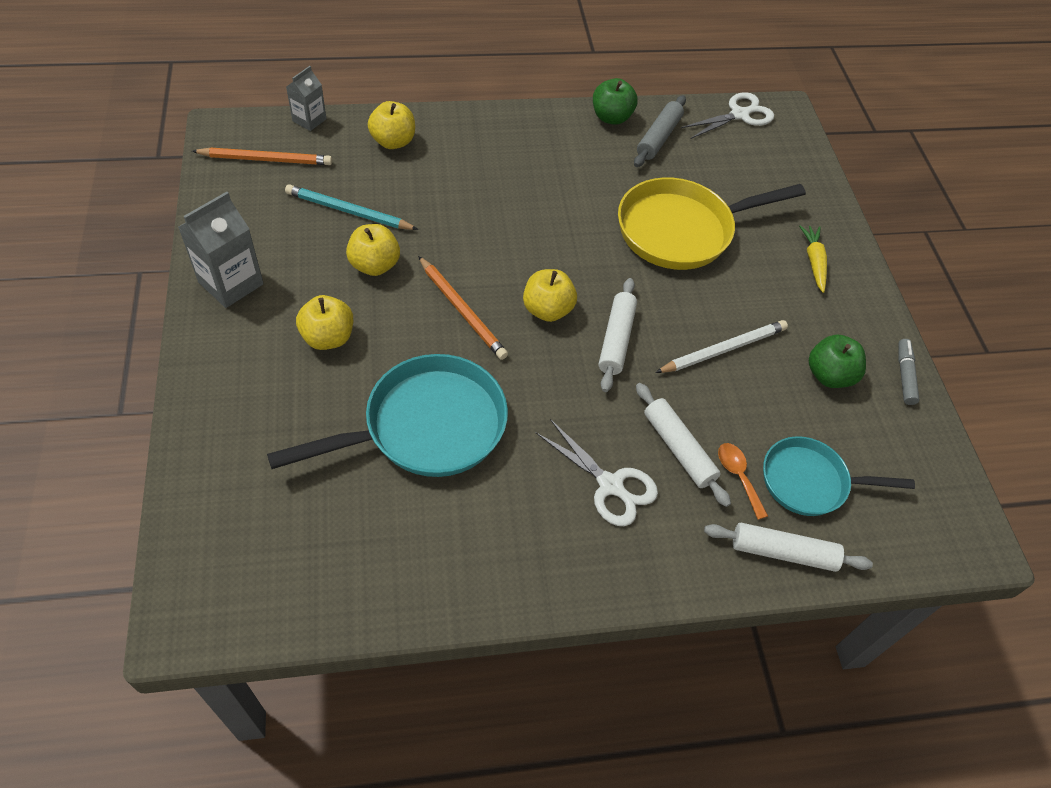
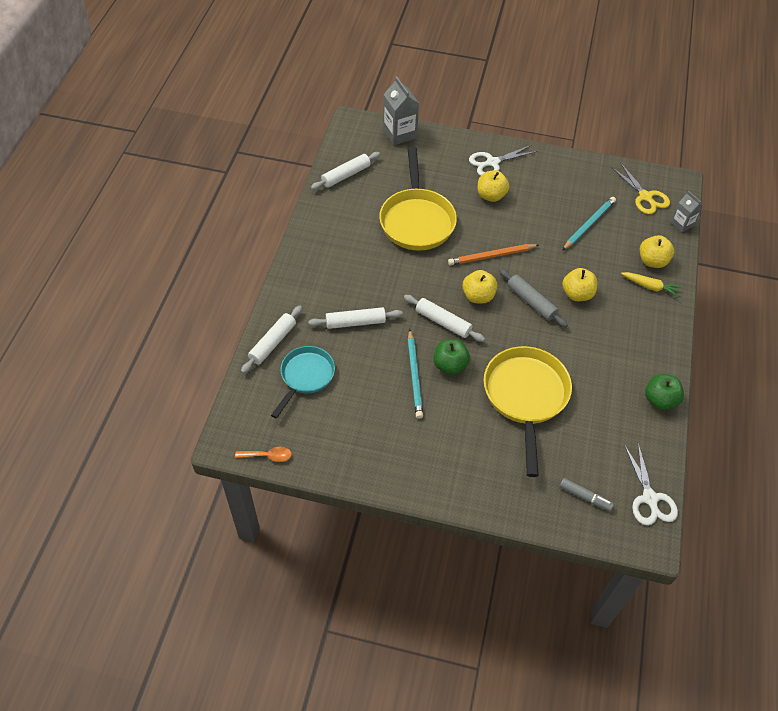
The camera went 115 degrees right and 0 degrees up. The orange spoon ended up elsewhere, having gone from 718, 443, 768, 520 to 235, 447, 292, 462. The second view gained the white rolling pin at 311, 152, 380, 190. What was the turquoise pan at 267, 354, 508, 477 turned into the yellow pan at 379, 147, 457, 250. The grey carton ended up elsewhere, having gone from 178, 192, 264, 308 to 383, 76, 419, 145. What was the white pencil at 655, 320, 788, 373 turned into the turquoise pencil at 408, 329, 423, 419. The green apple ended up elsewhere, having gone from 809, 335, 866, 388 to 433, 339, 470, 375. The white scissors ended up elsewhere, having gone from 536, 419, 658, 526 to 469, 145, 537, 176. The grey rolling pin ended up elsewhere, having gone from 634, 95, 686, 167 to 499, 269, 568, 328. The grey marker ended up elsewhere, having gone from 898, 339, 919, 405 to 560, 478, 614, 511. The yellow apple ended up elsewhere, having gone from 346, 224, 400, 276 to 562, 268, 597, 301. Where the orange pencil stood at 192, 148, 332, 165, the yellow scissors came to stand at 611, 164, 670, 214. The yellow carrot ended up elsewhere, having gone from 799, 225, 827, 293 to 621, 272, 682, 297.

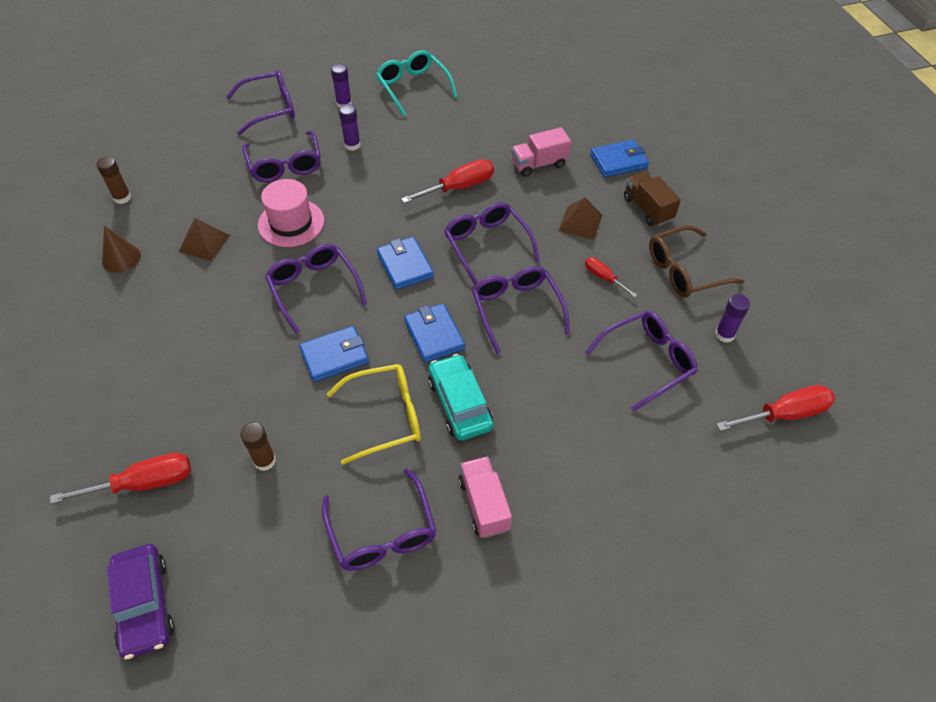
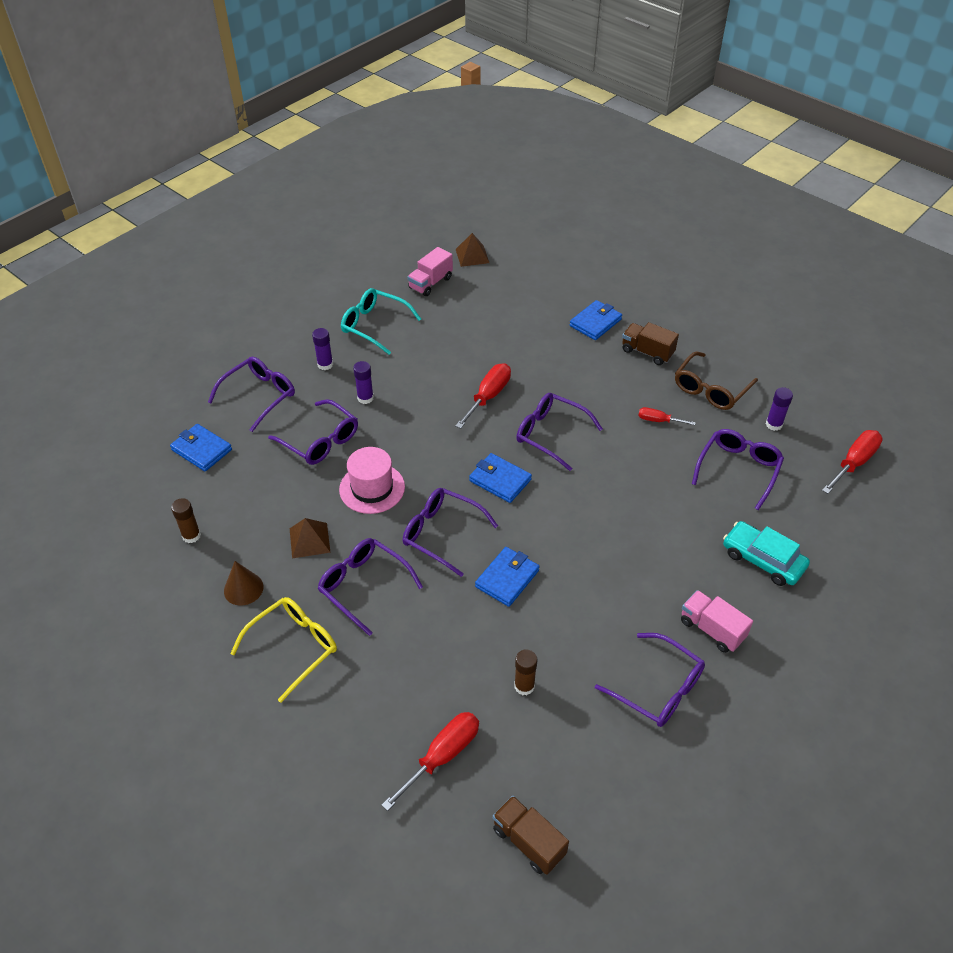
The camera went 30 degrees left and 5 degrees down. The blue wallet ended up elsewhere, having gone from 404, 303, 465, 363 to 170, 424, 232, 471. The yellow glasses ended up elsewhere, having gone from 327, 364, 421, 465 to 230, 597, 337, 703. The purple glasses ended up elsewhere, having gone from 472, 266, 570, 354 to 318, 538, 423, 636. The pink truck ended up elsewhere, having gone from 511, 127, 571, 177 to 407, 247, 453, 296. The brown pyramid ended up elsewhere, having gone from 558, 197, 602, 240 to 456, 233, 489, 267. Where the purple car stood at 107, 544, 175, 660, the brown truck came to stand at 493, 796, 569, 875. The turquoise car ended up elsewhere, having gone from 428, 354, 493, 440 to 723, 521, 810, 586.

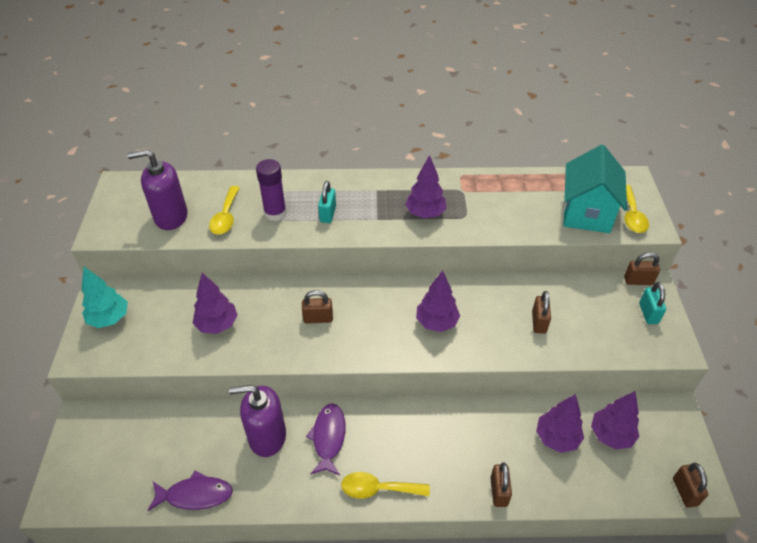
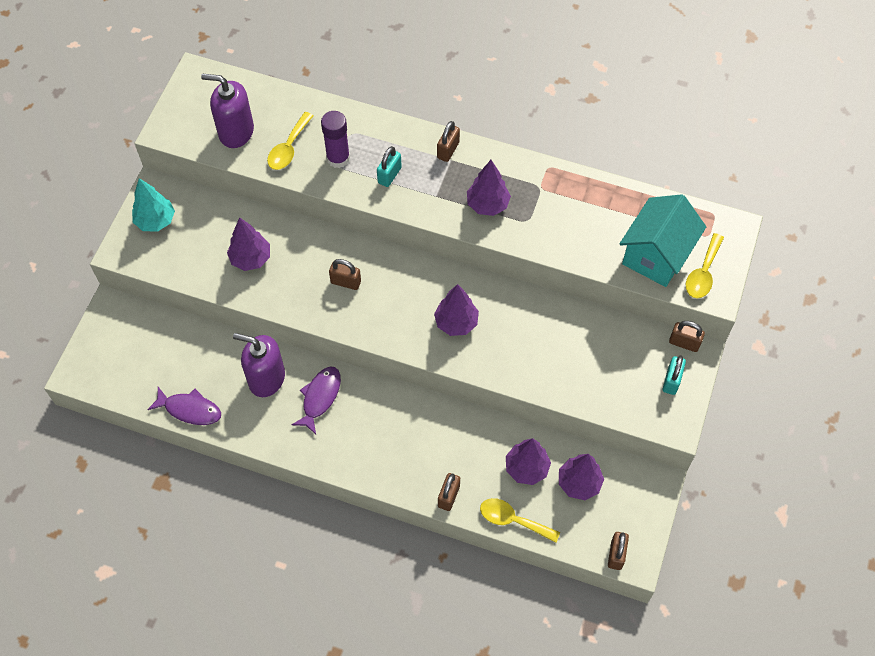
The camera went 20 degrees right and 15 degrees up. The brown padlock ended up elsewhere, having gone from 532, 291, 551, 334 to 437, 121, 460, 162. The yellow spoon ended up elsewhere, having gone from 341, 472, 430, 499 to 480, 498, 560, 543.

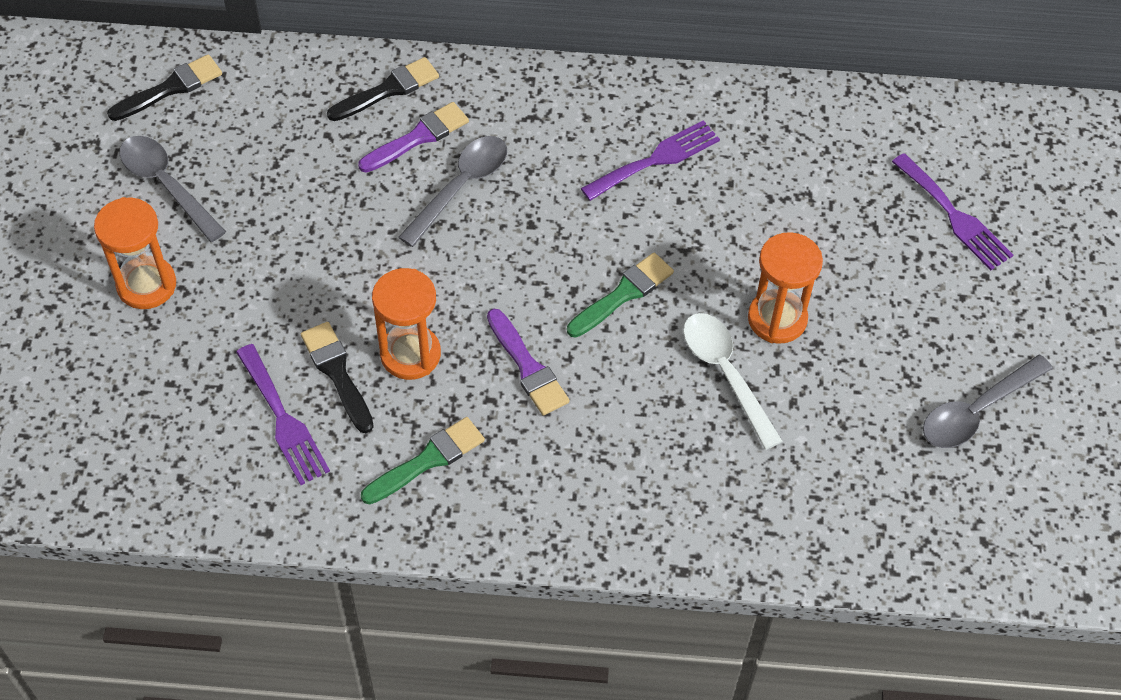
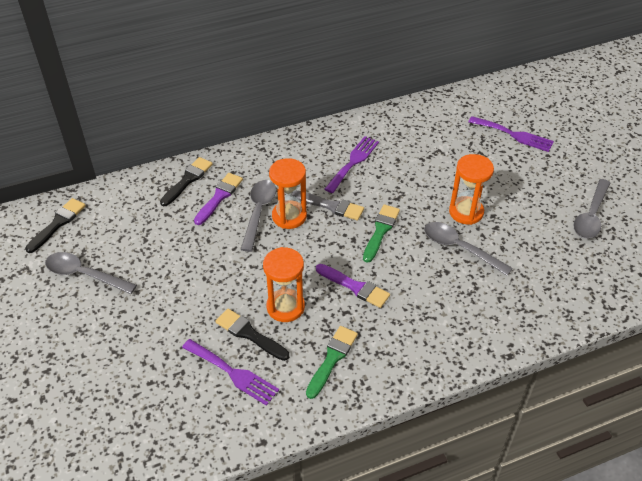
The camera went 25 degrees left and 10 degrees down. The orange hourglass ended up elsewhere, having gone from 94, 197, 176, 309 to 269, 158, 307, 229. The second view gained the grey brush at 292, 191, 364, 221. What was the white spoon at 683, 313, 783, 450 turned into the grey spoon at 424, 222, 513, 276.

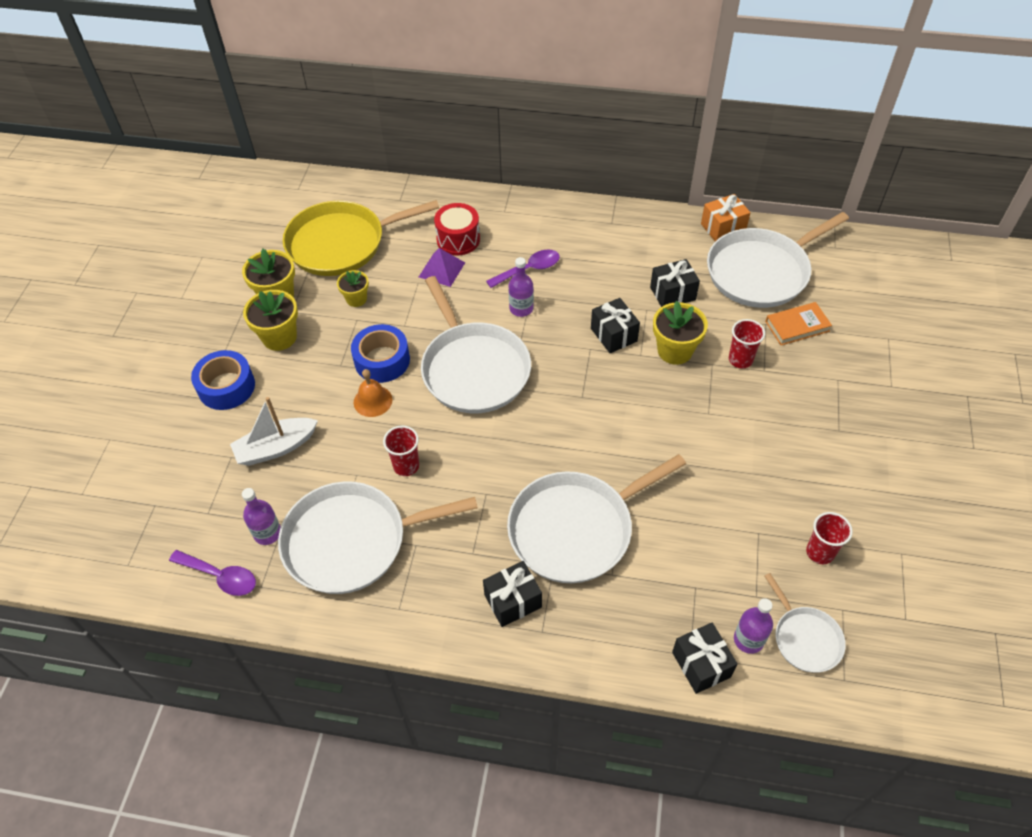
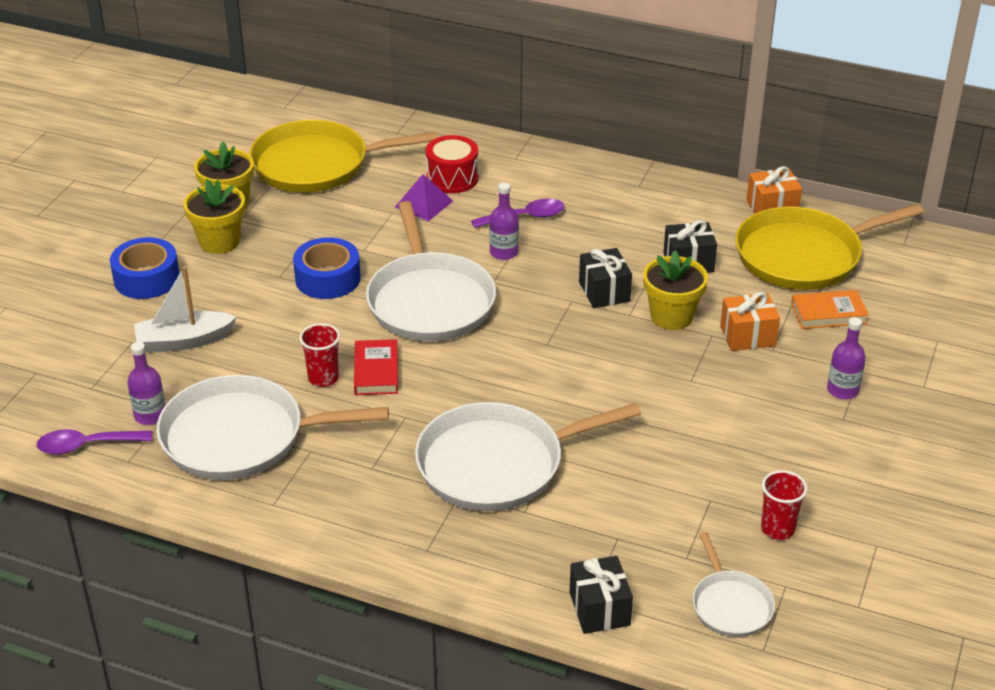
The camera went 10 degrees right and 15 degrees down. The purple spoon at 169, 550, 256, 596 ended up facing another way, 135 degrees clockwise from before. The second view gained the red book at 354, 339, 398, 395. Where the red cup stood at 729, 319, 765, 368, the orange gift came to stand at 720, 292, 780, 351. What was the white pan at 707, 212, 849, 308 turned into the yellow pan at 735, 204, 924, 290. The purple bottle ended up elsewhere, having gone from 734, 598, 773, 654 to 827, 317, 866, 400. The second view lost the yellow flower pot at 337, 270, 369, 307. The second view lost the orange bell at 354, 369, 392, 417. The second view lost the black gift at 483, 561, 542, 627.

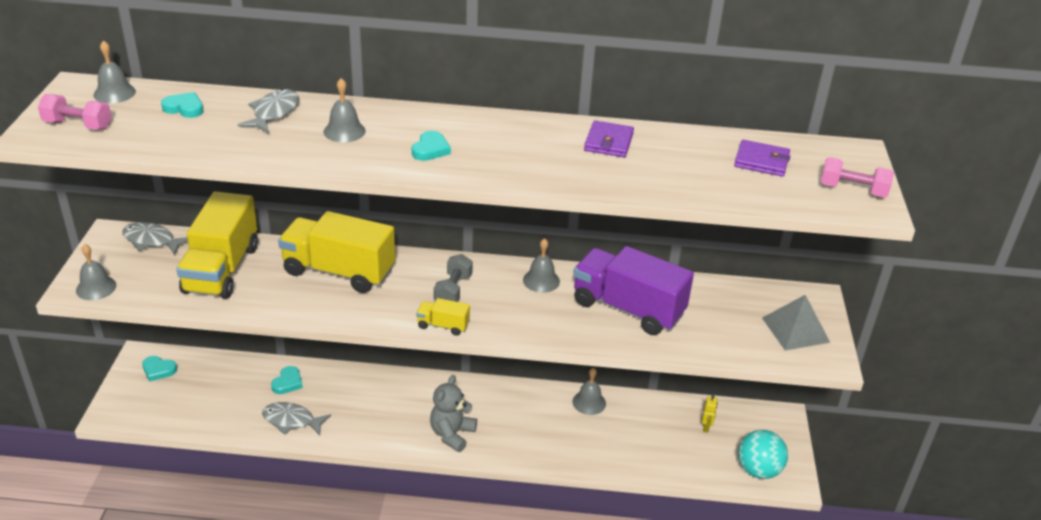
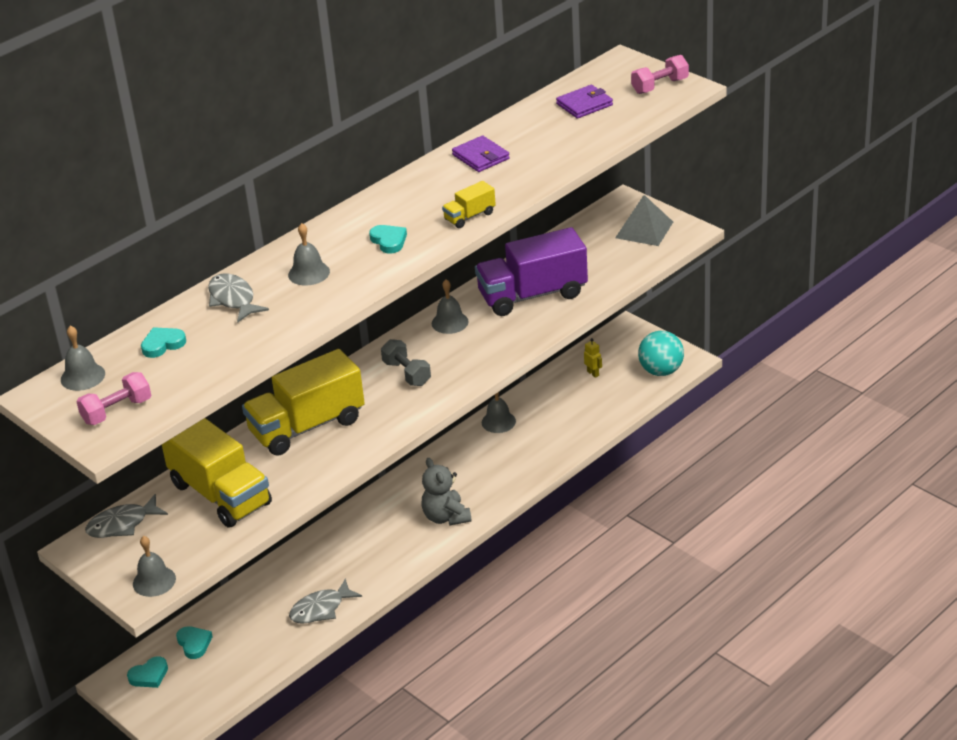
The camera went 45 degrees left and 0 degrees up. The turquoise heart ended up elsewhere, having gone from 271, 366, 303, 394 to 176, 626, 213, 659. The yellow truck ended up elsewhere, having gone from 416, 298, 470, 336 to 442, 181, 496, 228.

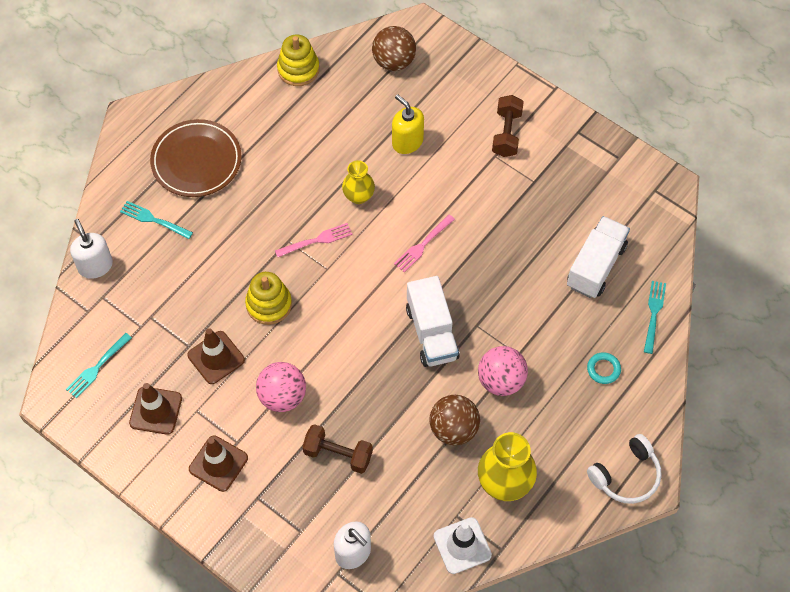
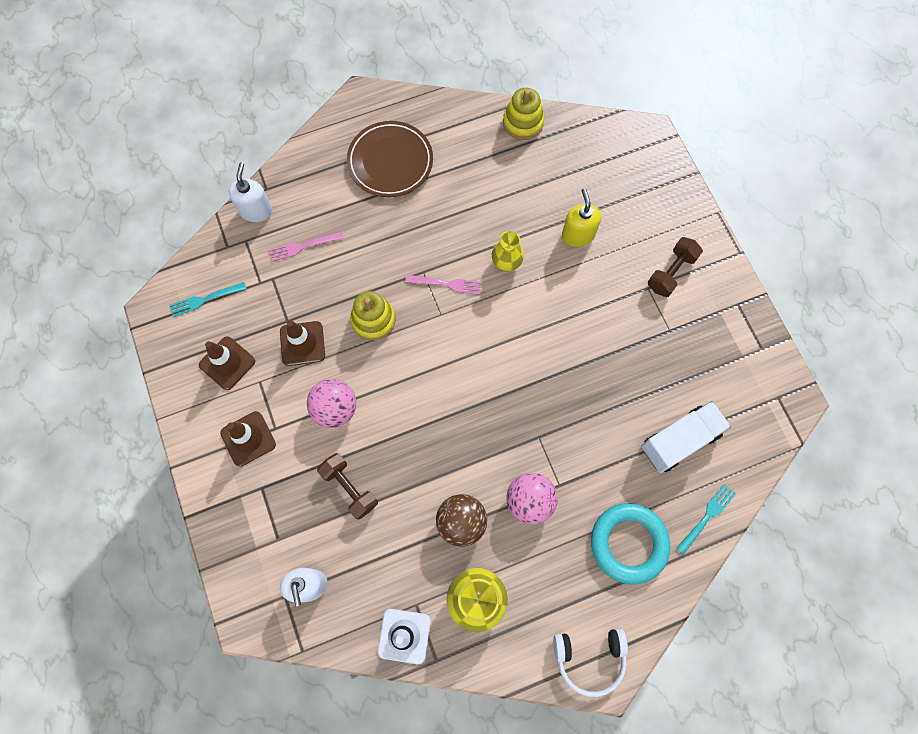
The camera went 30 degrees right and 10 degrees up. The pink fork ended up elsewhere, having gone from 394, 214, 455, 272 to 268, 231, 344, 262. The size of the turquoise ring at 587, 352, 621, 384 changed by a factor of 2.25. The second view lost the turquoise fork at 120, 201, 193, 239. The second view lost the brown ball at 372, 26, 416, 71. The second view lost the white truck at 406, 276, 460, 367.

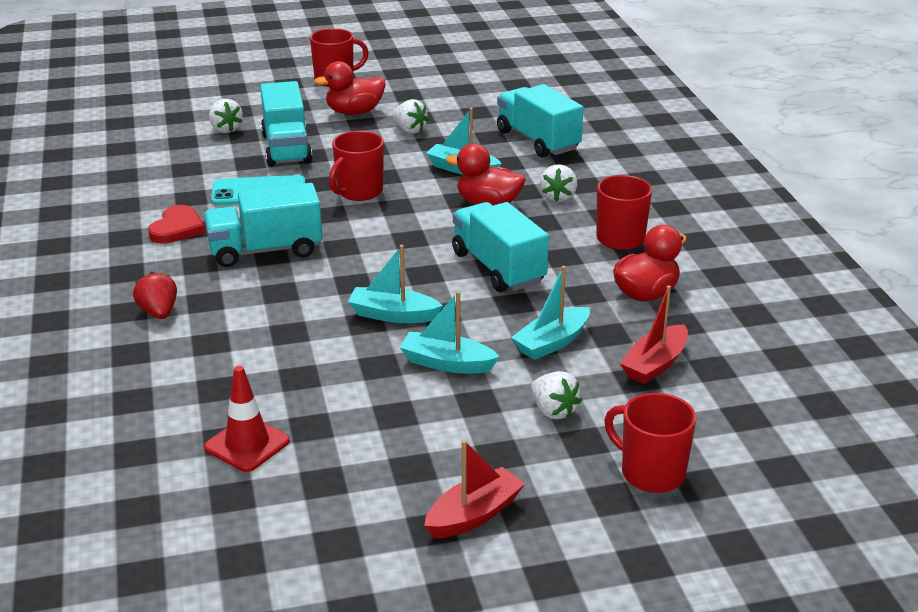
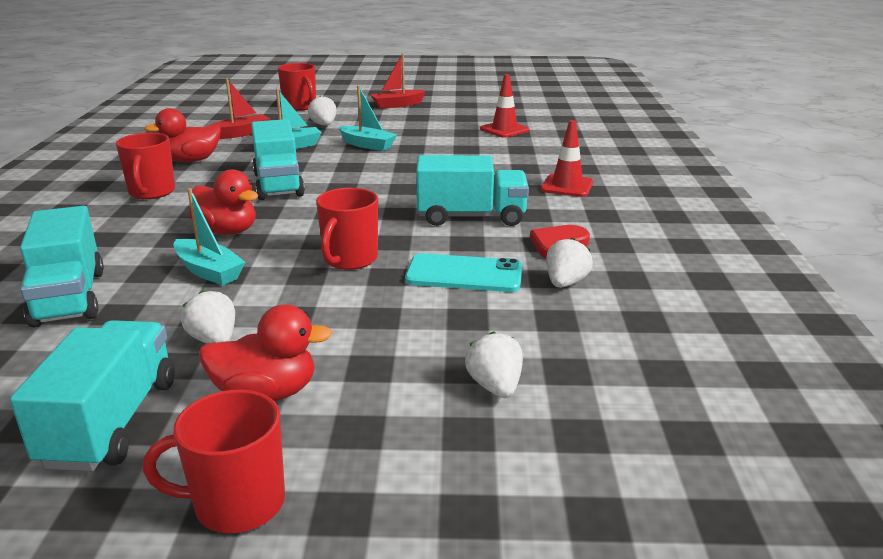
The camera went 165 degrees left and 5 degrees down. The turquoise truck ended up elsewhere, having gone from 260, 81, 312, 167 to 10, 320, 175, 471. The red mug at 329, 131, 384, 201 ended up facing another way, 150 degrees clockwise from before. Where the red strawberry stood at 133, 272, 177, 319, the red traffic cone came to stand at 541, 120, 593, 197. The white strawberry ended up elsewhere, having gone from 540, 164, 577, 202 to 546, 238, 593, 288. The second view lost the turquoise boat at 348, 245, 443, 323.

